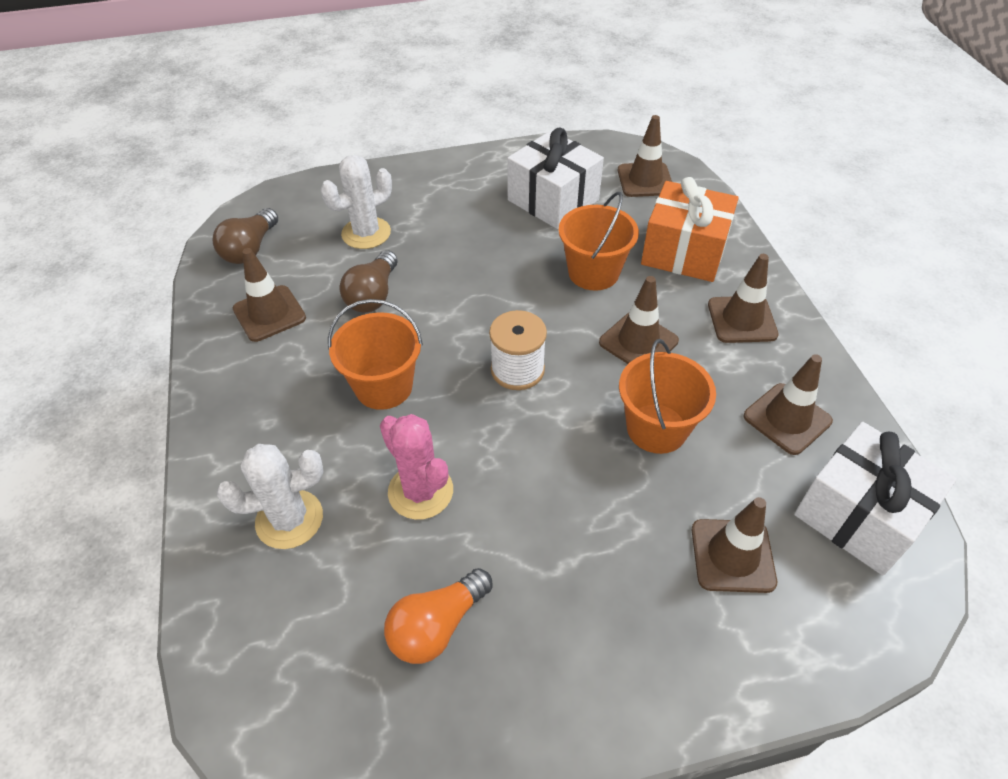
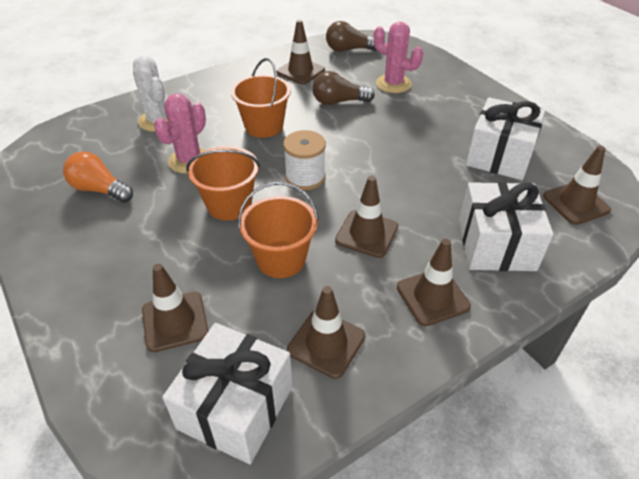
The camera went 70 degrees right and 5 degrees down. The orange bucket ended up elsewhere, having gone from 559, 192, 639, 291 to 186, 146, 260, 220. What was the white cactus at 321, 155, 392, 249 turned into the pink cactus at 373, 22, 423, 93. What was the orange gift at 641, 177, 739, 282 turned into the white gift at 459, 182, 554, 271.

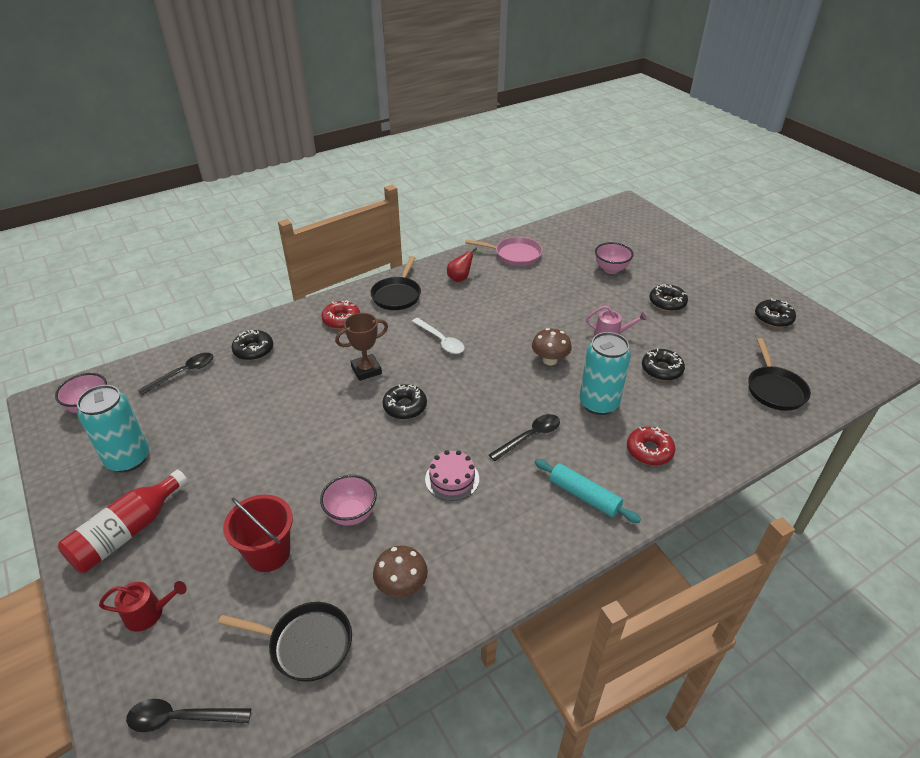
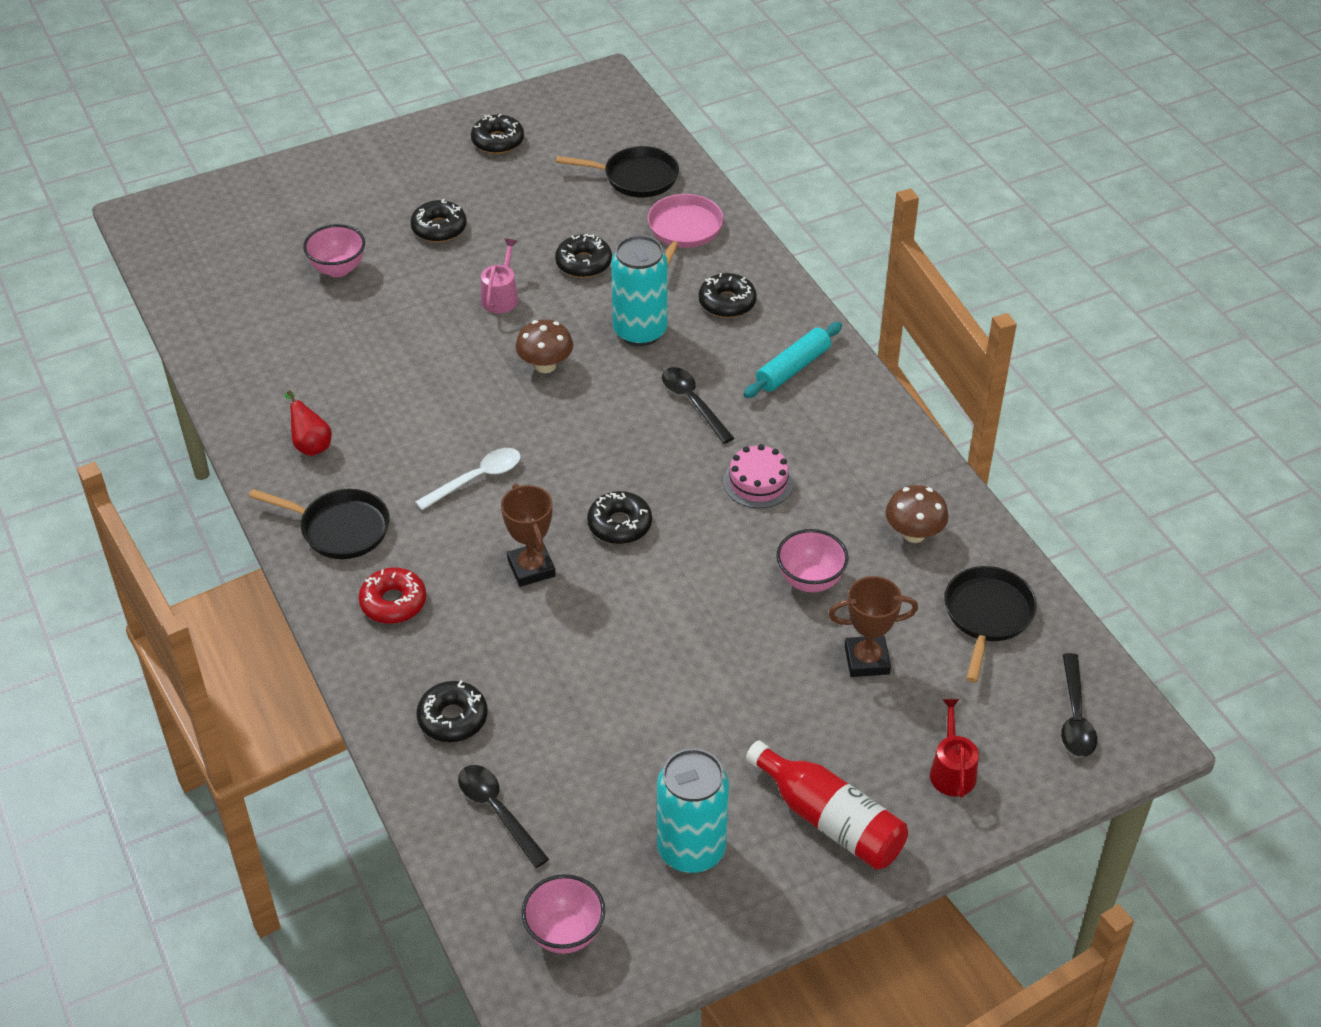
The camera went 85 degrees left and 5 degrees up. The pink pan ended up elsewhere, having gone from 465, 237, 543, 266 to 648, 194, 723, 266. What was the red donut at 627, 427, 675, 465 turned into the black donut at 698, 273, 757, 318. Where the red bucket stood at 223, 495, 293, 572, the brown trophy came to stand at 828, 576, 918, 677.

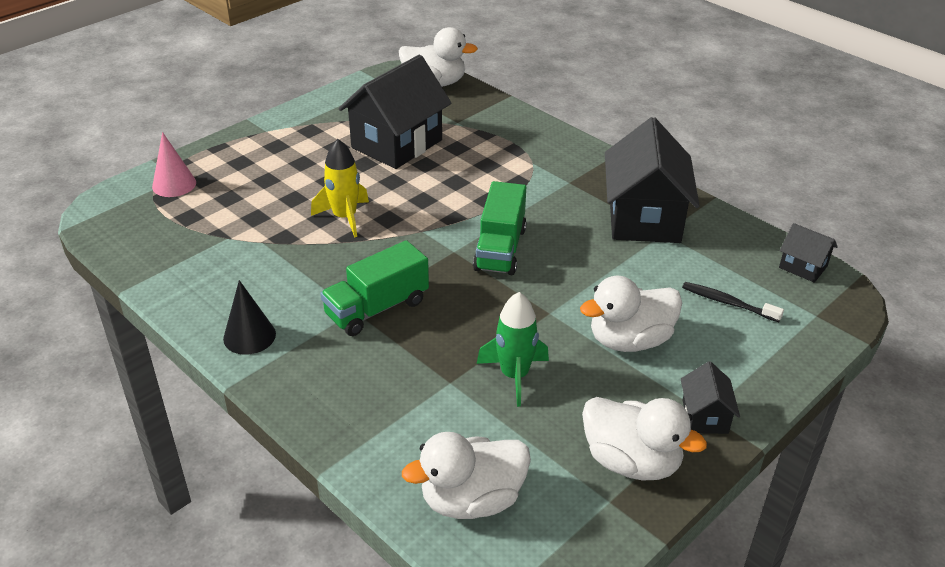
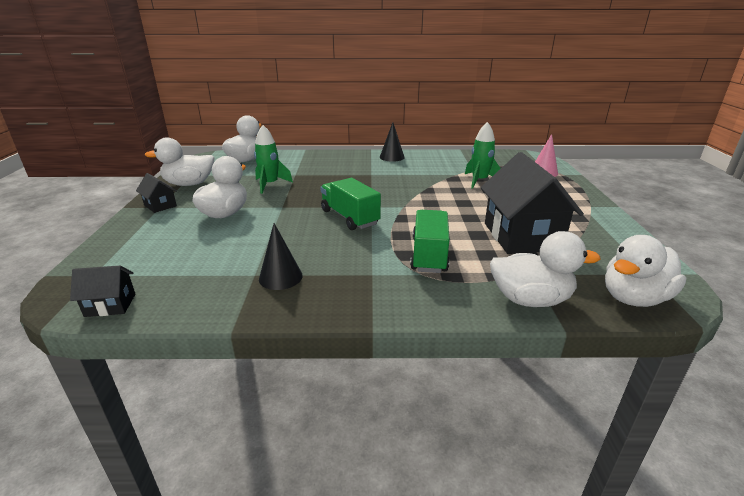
The camera went 135 degrees right and 10 degrees down. Where the black house stood at 605, 117, 700, 243, the black cone came to stand at 259, 223, 303, 290. The green truck ended up elsewhere, having gone from 320, 240, 429, 336 to 410, 210, 449, 273. The second view gained the green rocket at 465, 122, 501, 189. The second view gained the white duck at 490, 231, 600, 307. The second view lost the yellow rocket at 311, 139, 369, 238. The second view lost the black toothbrush at 682, 282, 784, 322.

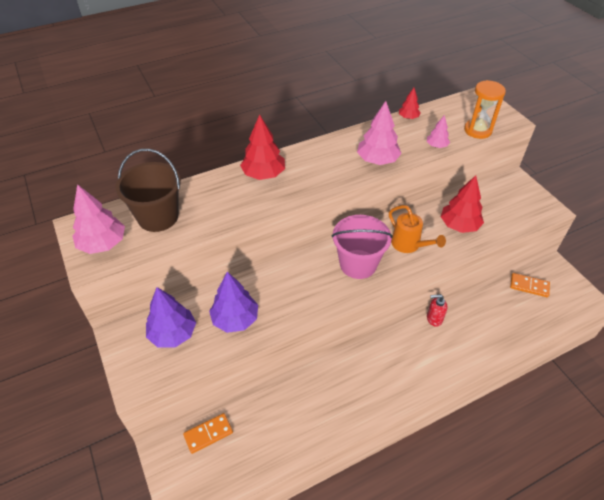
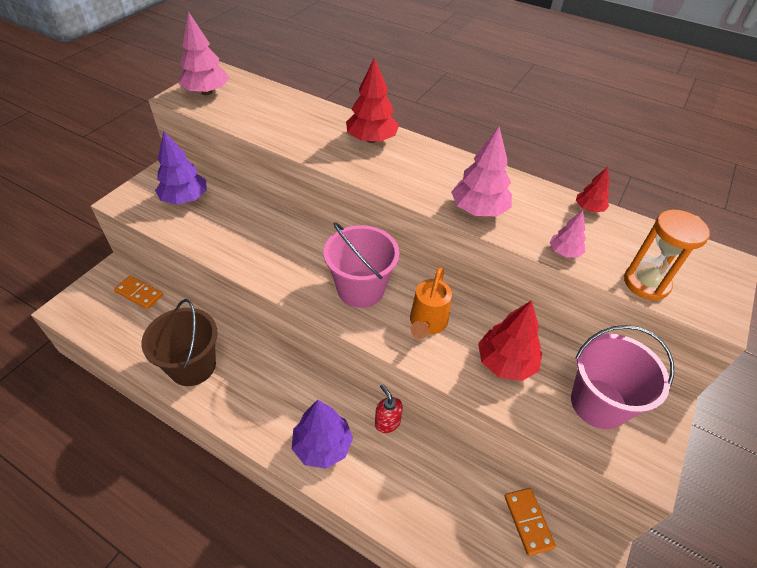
The camera went 55 degrees right and 0 degrees up. The brown bucket ended up elsewhere, having gone from 115, 149, 181, 232 to 141, 299, 218, 386. The purple tree ended up elsewhere, having gone from 209, 272, 258, 333 to 292, 400, 353, 469. The second view gained the pink bucket at 571, 325, 674, 429.

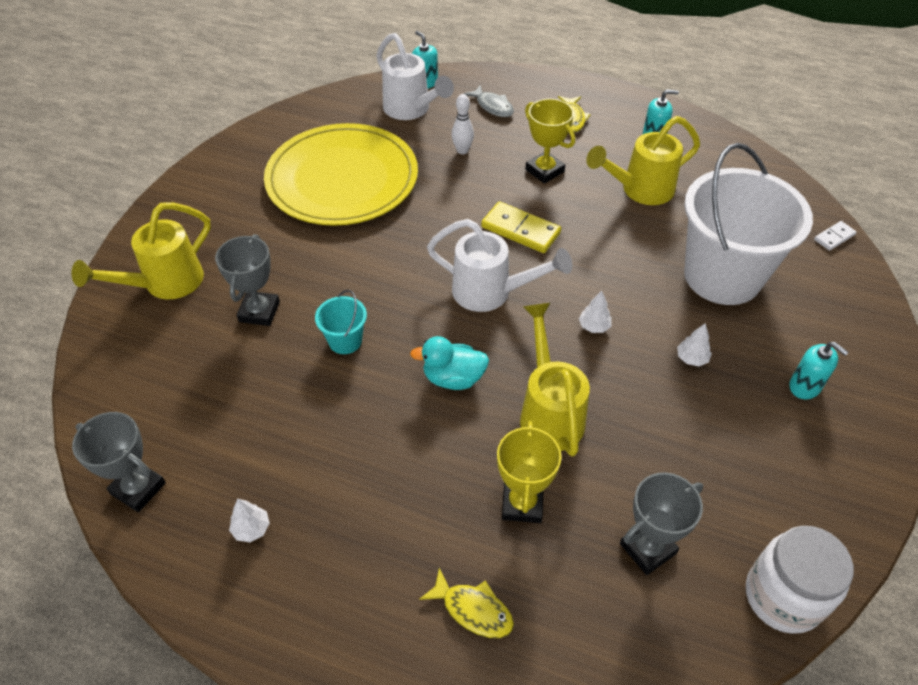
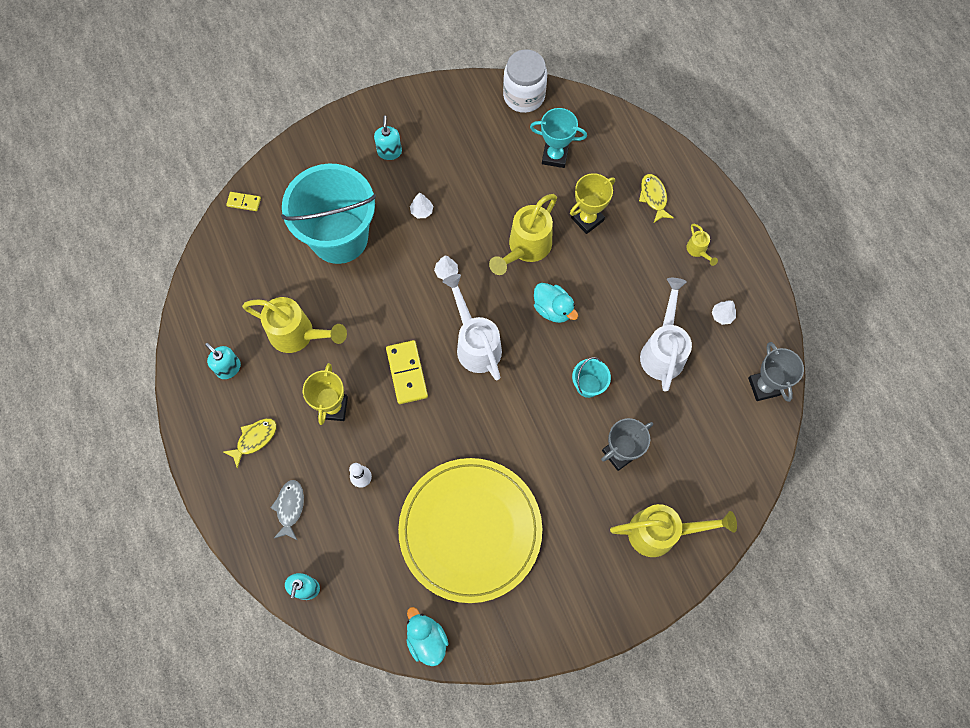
The camera went 135 degrees left and 20 degrees up. What was the white domino at 814, 221, 856, 251 turned into the yellow domino at 226, 192, 261, 211. What was the white bucket at 684, 143, 813, 305 turned into the turquoise bucket at 281, 163, 376, 264. The second view gained the turquoise duck at 406, 607, 448, 666. What was the grey trophy at 620, 473, 703, 575 turned into the turquoise trophy at 530, 108, 587, 168. The white watering can ended up elsewhere, having gone from 376, 33, 454, 120 to 640, 278, 692, 392. The second view gained the yellow watering can at 686, 224, 718, 266.

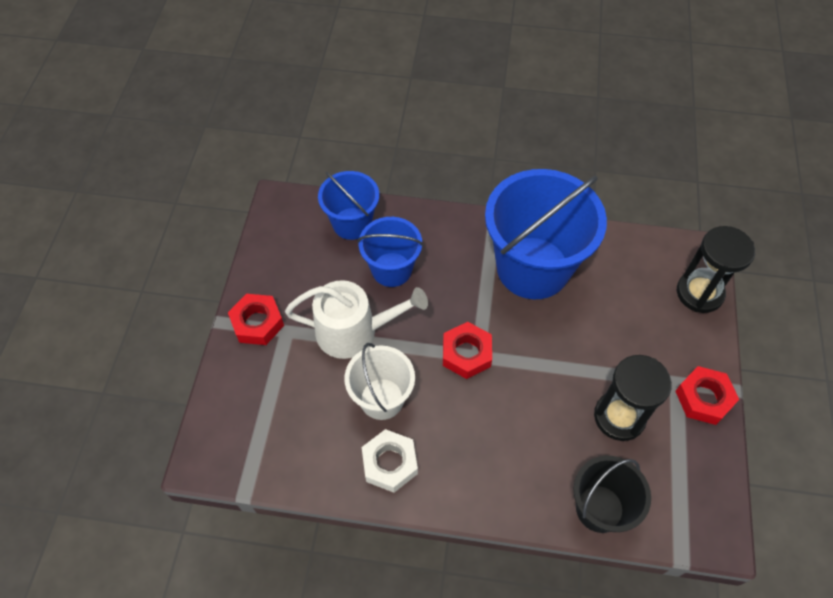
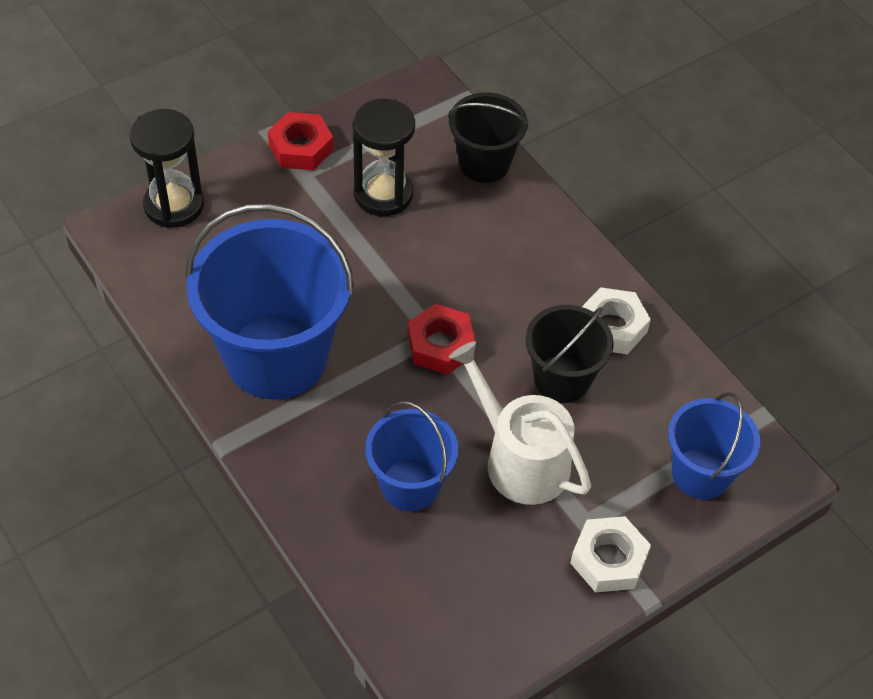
The camera went 135 degrees left and 5 degrees down. What was the white bucket at 344, 343, 415, 420 turned into the black bucket at 525, 305, 614, 403. What was the red nut at 228, 294, 284, 345 turned into the white nut at 570, 516, 651, 592. The blue bucket ended up elsewhere, having gone from 318, 171, 379, 240 to 668, 392, 760, 500.

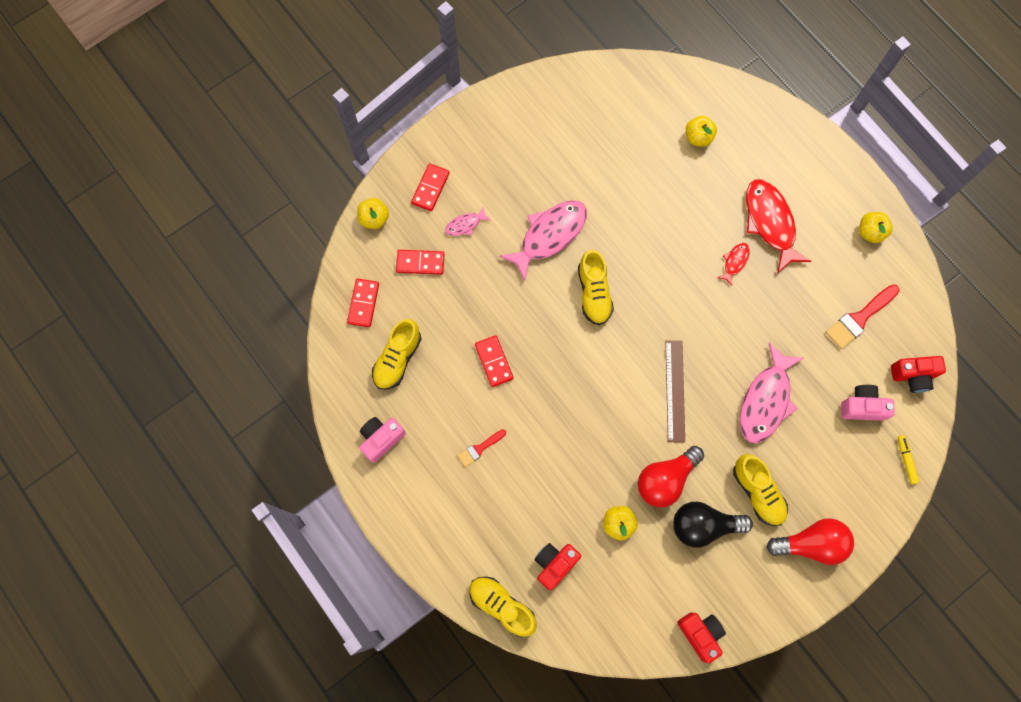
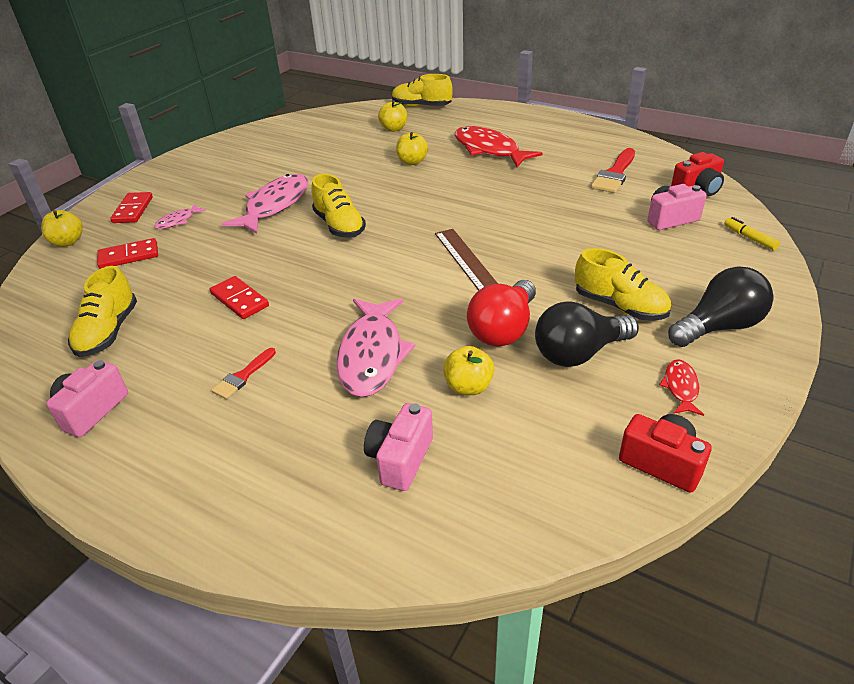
The camera went 20 degrees left and 35 degrees down. The pink fish ended up elsewhere, having gone from 740, 343, 804, 443 to 336, 298, 415, 397. What was the red camera at 534, 543, 581, 590 turned into the pink camera at 364, 403, 433, 491. The yellow shoe ended up elsewhere, having gone from 470, 576, 537, 637 to 392, 74, 453, 107. The yellow apple ended up elsewhere, having gone from 859, 212, 893, 243 to 396, 132, 428, 165. The red fish ended up elsewhere, having gone from 717, 243, 750, 286 to 659, 359, 704, 416. What was the red light bulb at 766, 518, 854, 565 turned into the black light bulb at 668, 267, 774, 347. The second view lost the red domino at 347, 279, 379, 327.

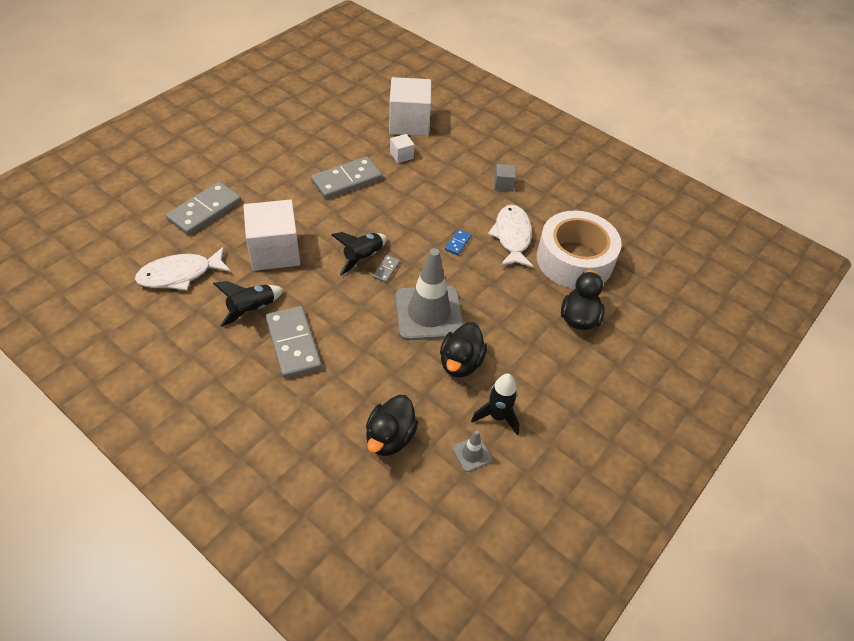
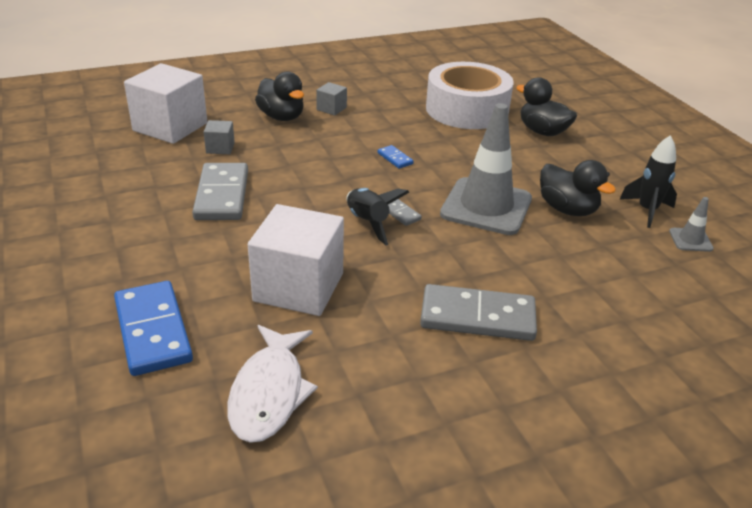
The camera went 60 degrees left and 15 degrees down. What was the grey domino at 166, 182, 241, 235 turned into the blue domino at 114, 281, 193, 376. What was the white cube at 390, 134, 414, 163 turned into the grey cube at 204, 120, 235, 154. The black duck ended up elsewhere, having gone from 366, 395, 418, 456 to 255, 72, 304, 121. The second view lost the black rocket at 213, 281, 284, 327. The second view lost the white fish at 488, 205, 534, 268.

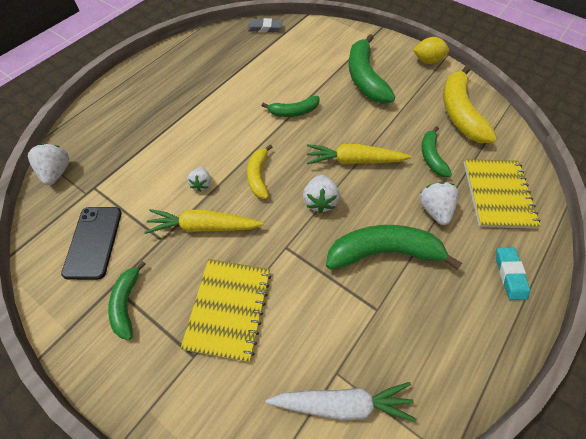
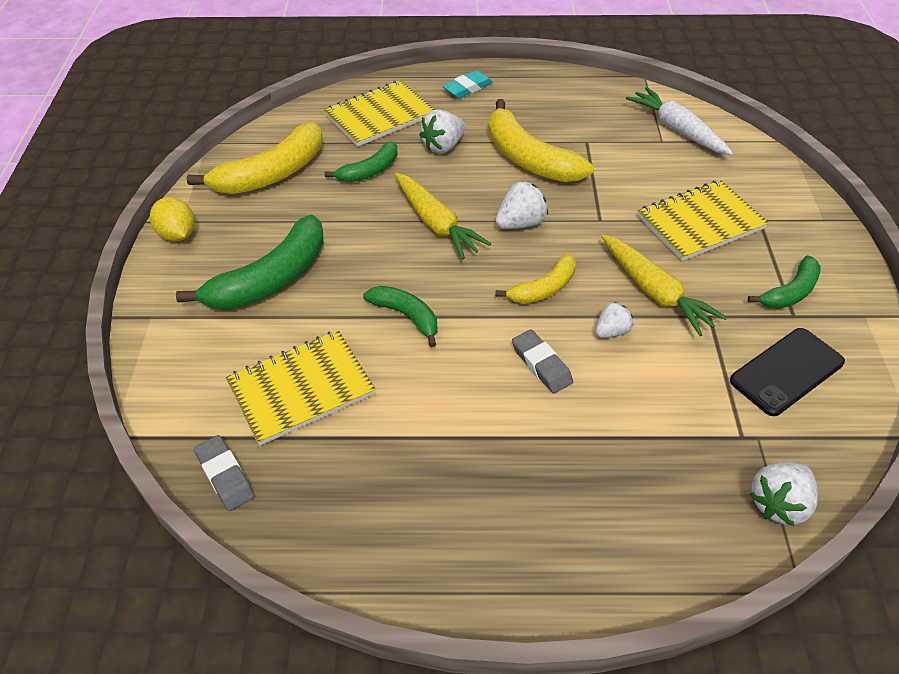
The camera went 125 degrees left and 10 degrees down. The second view gained the yellow notebook at 226, 330, 376, 446. What was the green banana at 326, 225, 462, 270 turned into the yellow banana at 488, 99, 593, 182. The second view gained the grey eraser at 512, 330, 573, 393.

